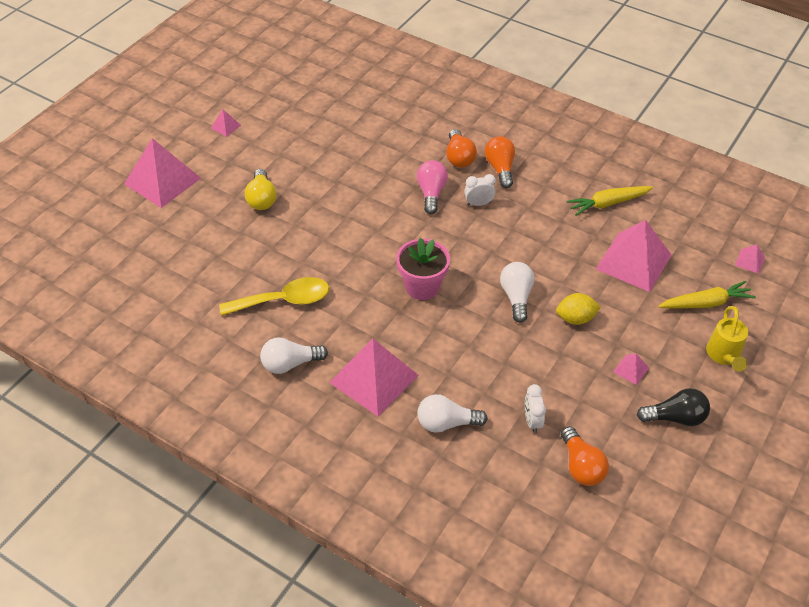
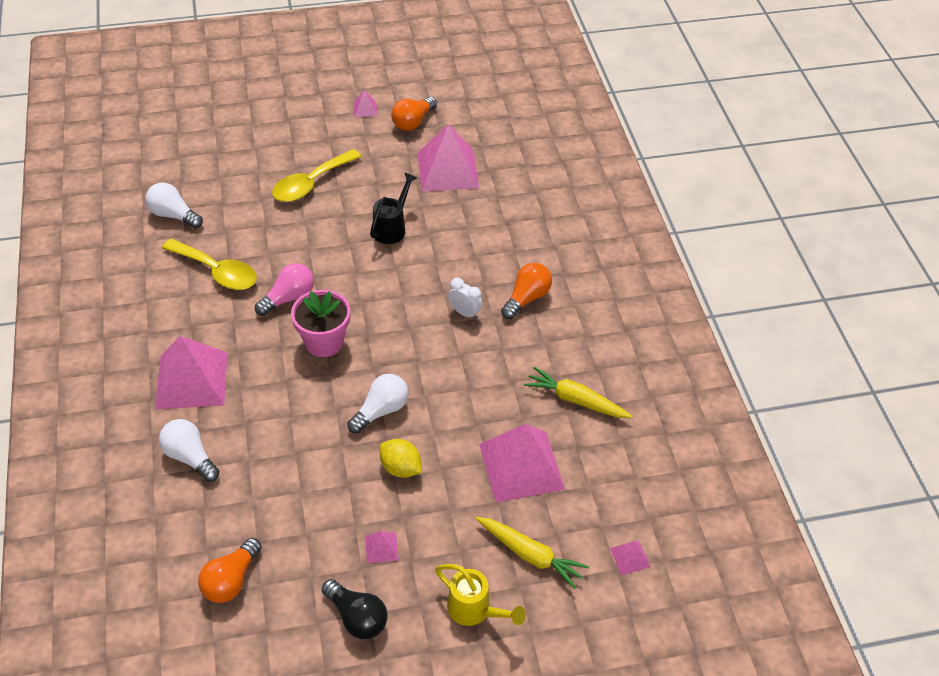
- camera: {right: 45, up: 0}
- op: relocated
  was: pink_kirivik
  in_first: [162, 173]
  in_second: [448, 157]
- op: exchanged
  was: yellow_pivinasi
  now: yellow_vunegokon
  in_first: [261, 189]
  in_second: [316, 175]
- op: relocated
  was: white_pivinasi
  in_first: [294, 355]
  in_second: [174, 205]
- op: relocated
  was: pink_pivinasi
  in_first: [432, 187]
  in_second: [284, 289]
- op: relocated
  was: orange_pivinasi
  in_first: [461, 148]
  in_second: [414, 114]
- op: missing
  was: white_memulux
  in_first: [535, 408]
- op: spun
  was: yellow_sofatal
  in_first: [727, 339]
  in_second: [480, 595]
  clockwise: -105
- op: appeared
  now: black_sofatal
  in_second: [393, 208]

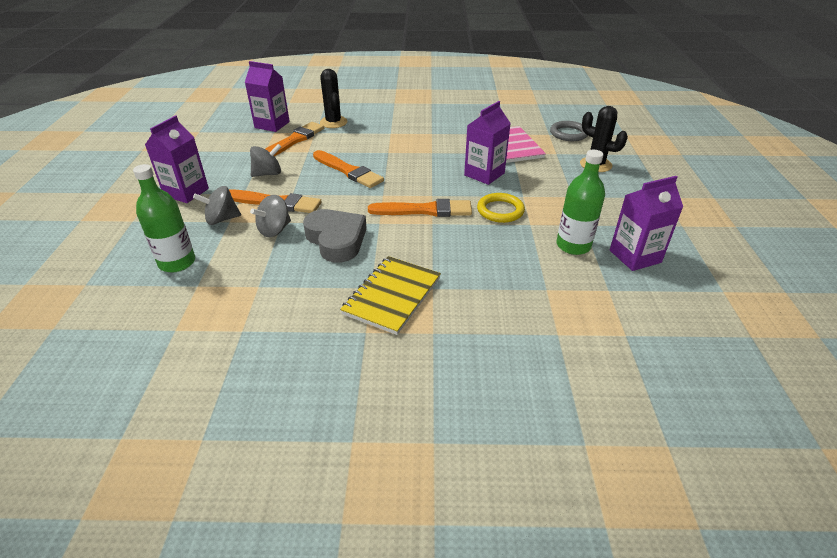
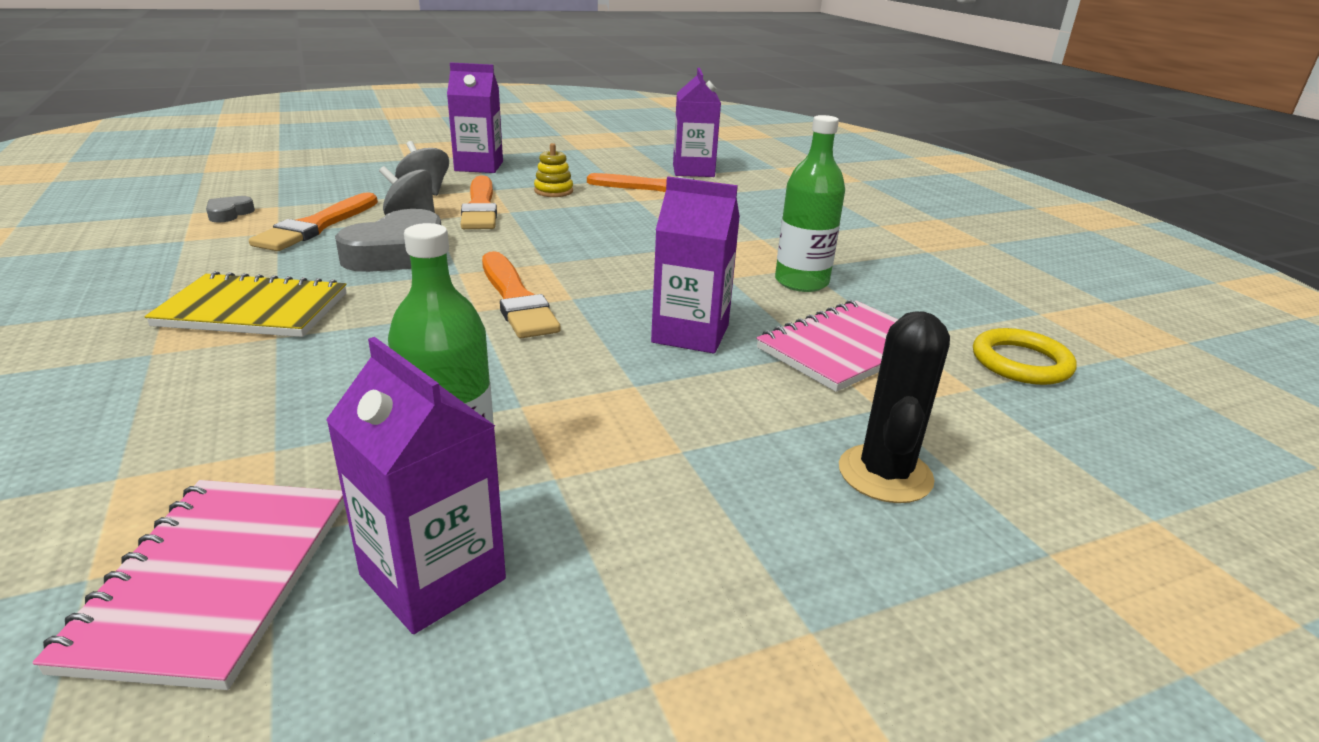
- camera: {right: 65, up: -10}
- op: relocated
  was: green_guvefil
  in_first: [164, 218]
  in_second: [810, 203]
- op: exchanged
  was: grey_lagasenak
  now: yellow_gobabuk
  in_first: [265, 160]
  in_second: [553, 170]
- op: relocated
  was: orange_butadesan
  in_first: [348, 169]
  in_second: [313, 221]
- op: missing
  was: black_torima
  in_first: [333, 98]
- op: relocated
  was: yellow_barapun
  in_first: [501, 208]
  in_second: [1025, 356]
- op: missing
  was: grey_barapun
  in_first: [569, 131]
- op: appeared
  now: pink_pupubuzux
  in_second: [188, 585]
- op: appeared
  now: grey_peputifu
  in_second: [230, 209]

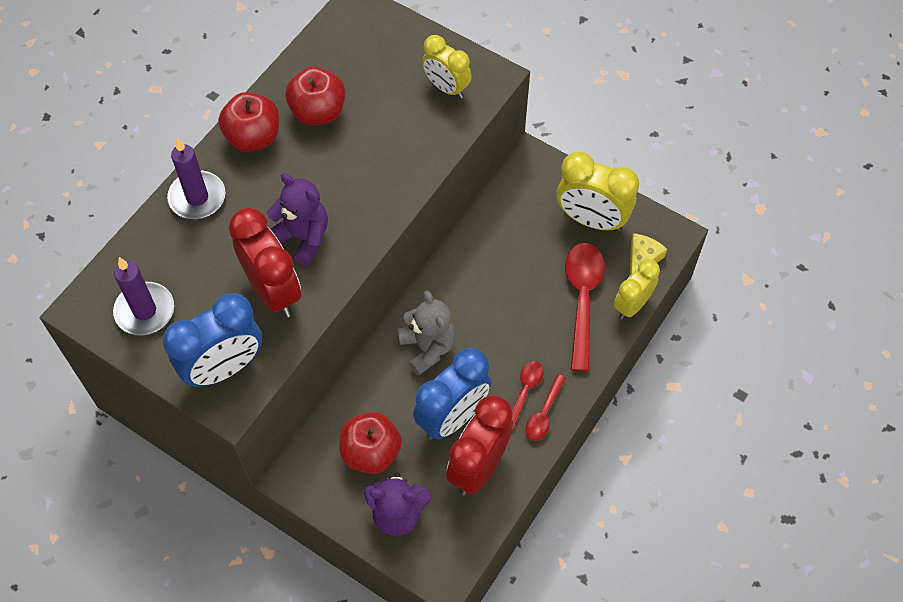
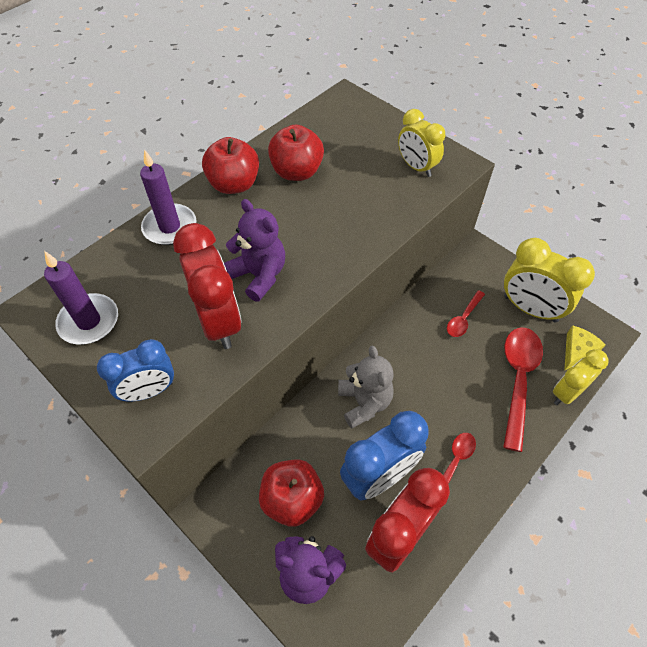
- camera: {right: 10, up: -5}
- op: size
  was: blue_memulux
  in_first: [212, 340]
  in_second: [135, 370]
  ratio: 0.65
- op: relocated
  was: red_vunegokon
  in_first: [546, 407]
  in_second: [466, 313]

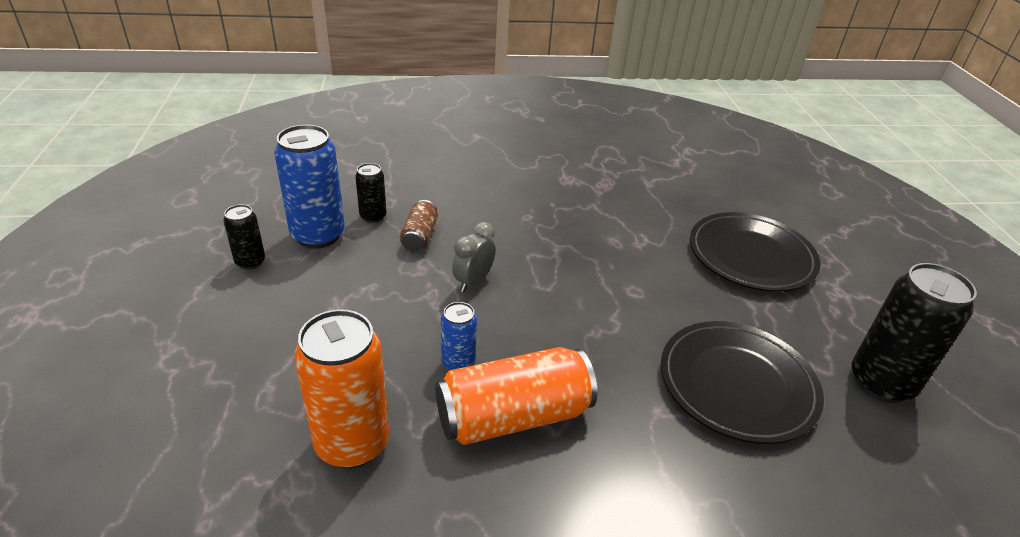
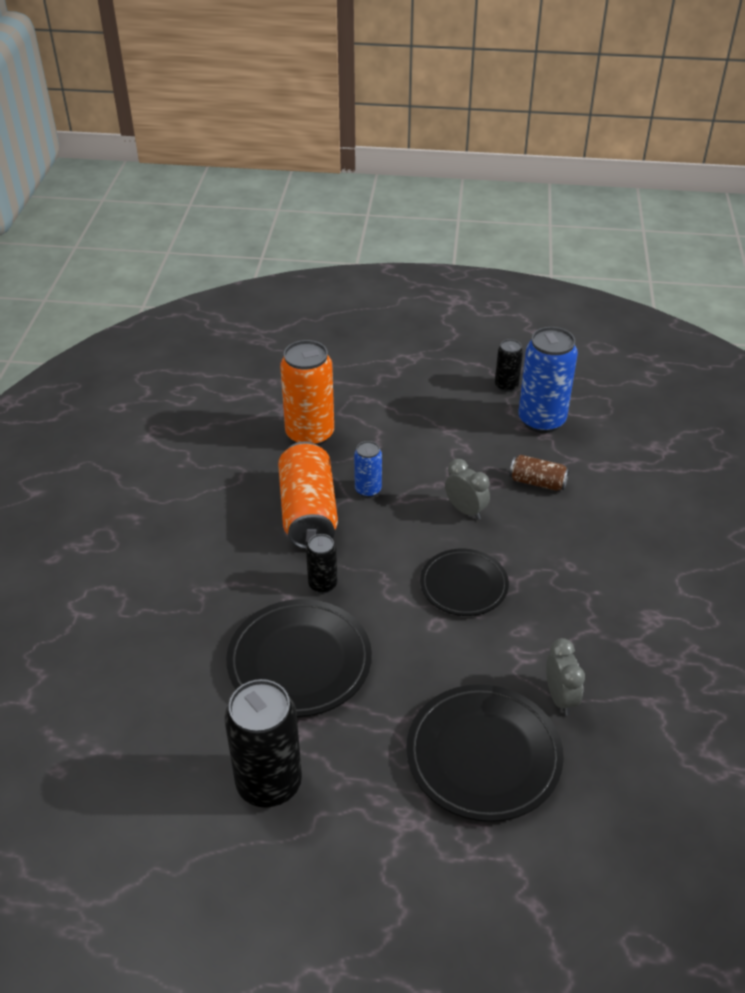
- camera: {right: 105, up: 5}
- op: relocated
  was: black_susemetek
  in_first: [371, 193]
  in_second: [322, 563]
- op: appeared
  now: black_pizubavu
  in_second: [464, 582]
- op: appeared
  now: grey_memulux
  in_second: [565, 676]

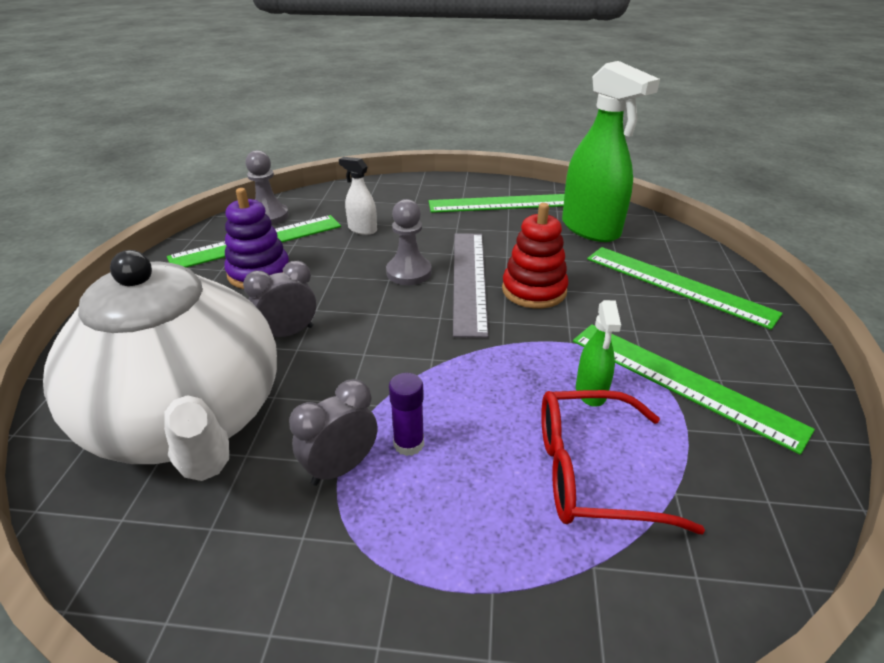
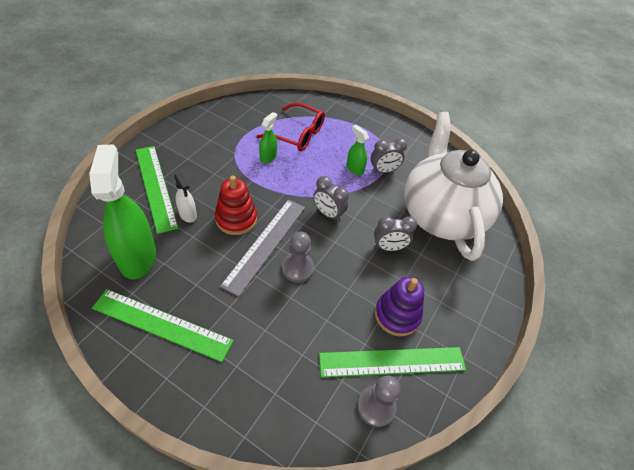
- camera: {right: -160, up: 15}
- op: relocated
  was: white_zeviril
  in_first: [358, 196]
  in_second: [185, 197]
- op: exchanged
  was: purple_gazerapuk
  now: green_zeviril
  in_first: [406, 414]
  in_second: [357, 150]
- op: missing
  was: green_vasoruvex
  in_first: [694, 389]
- op: appeared
  now: grey_memulux
  in_second: [331, 198]

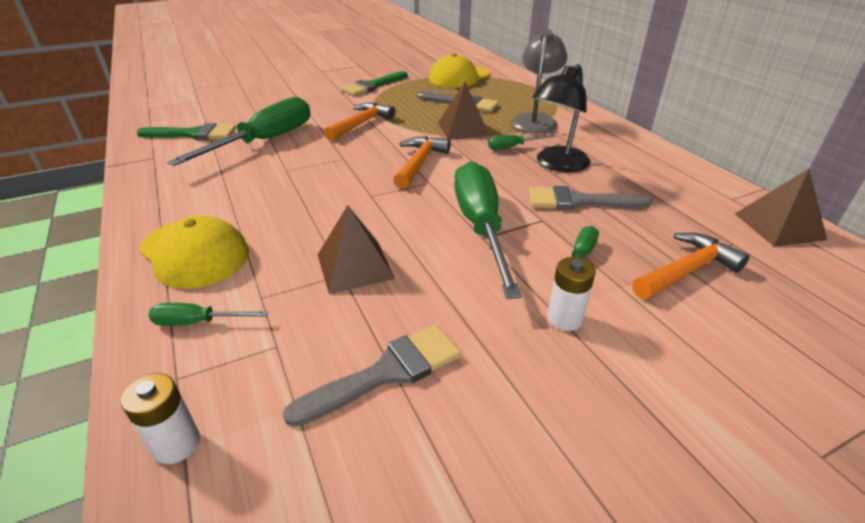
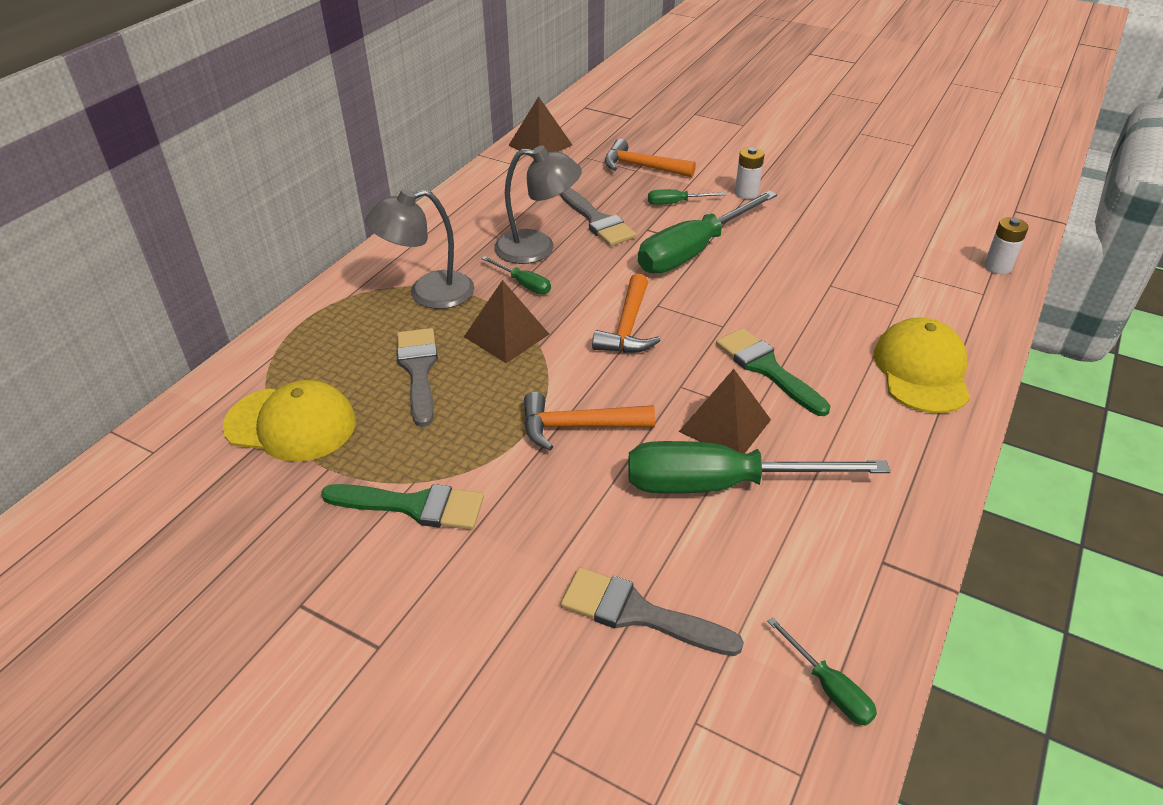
- camera: {right: -125, up: 5}
- op: relocated
  was: green_butadesan
  in_first: [186, 131]
  in_second: [773, 372]
- op: relocated
  was: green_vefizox
  in_first: [208, 314]
  in_second: [822, 671]
- op: relocated
  was: grey_butadesan
  in_first: [372, 376]
  in_second: [652, 611]
- op: relocated
  was: brown_kirivik
  in_first: [356, 249]
  in_second: [725, 411]
- op: spun
  was: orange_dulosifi
  in_first: [422, 162]
  in_second: [626, 313]
  clockwise: -60
- op: colour
  was: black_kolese
  now: grey_kolese
  in_first: [561, 118]
  in_second: [538, 204]

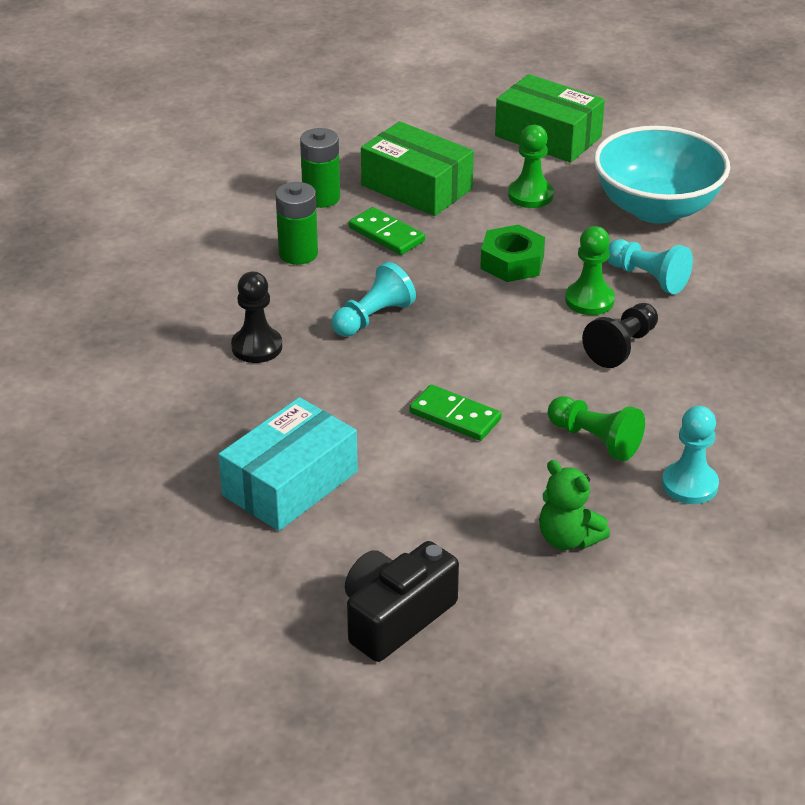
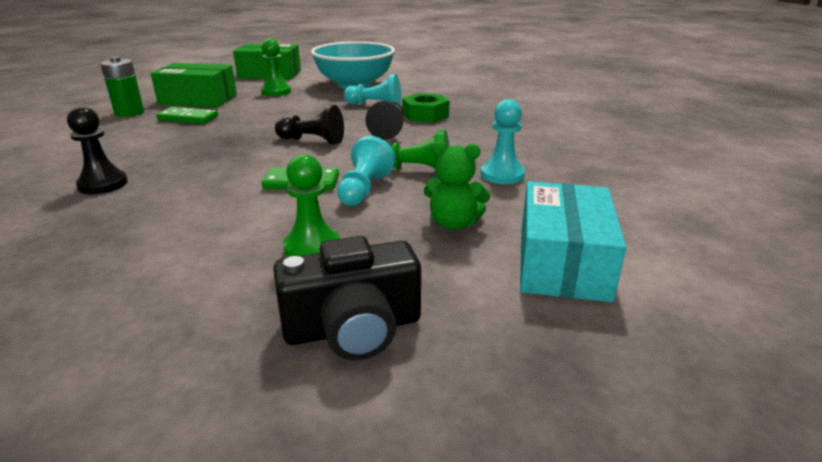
- camera: {right: -30, up: -10}
- op: relocated
  was: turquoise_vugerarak
  in_first: [288, 464]
  in_second: [573, 241]
- op: missing
  was: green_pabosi
  in_first: [297, 223]
- op: relocated
  was: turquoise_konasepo
  in_first: [373, 299]
  in_second: [366, 171]
- op: spun
  was: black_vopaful
  in_first: [402, 601]
  in_second: [347, 298]
  clockwise: -120
- op: relocated
  was: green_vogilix
  in_first: [512, 253]
  in_second: [425, 108]
- op: relocated
  was: green_konasepo
  in_first: [590, 270]
  in_second: [311, 205]
- op: appeared
  now: black_konasepo
  in_second: [309, 124]

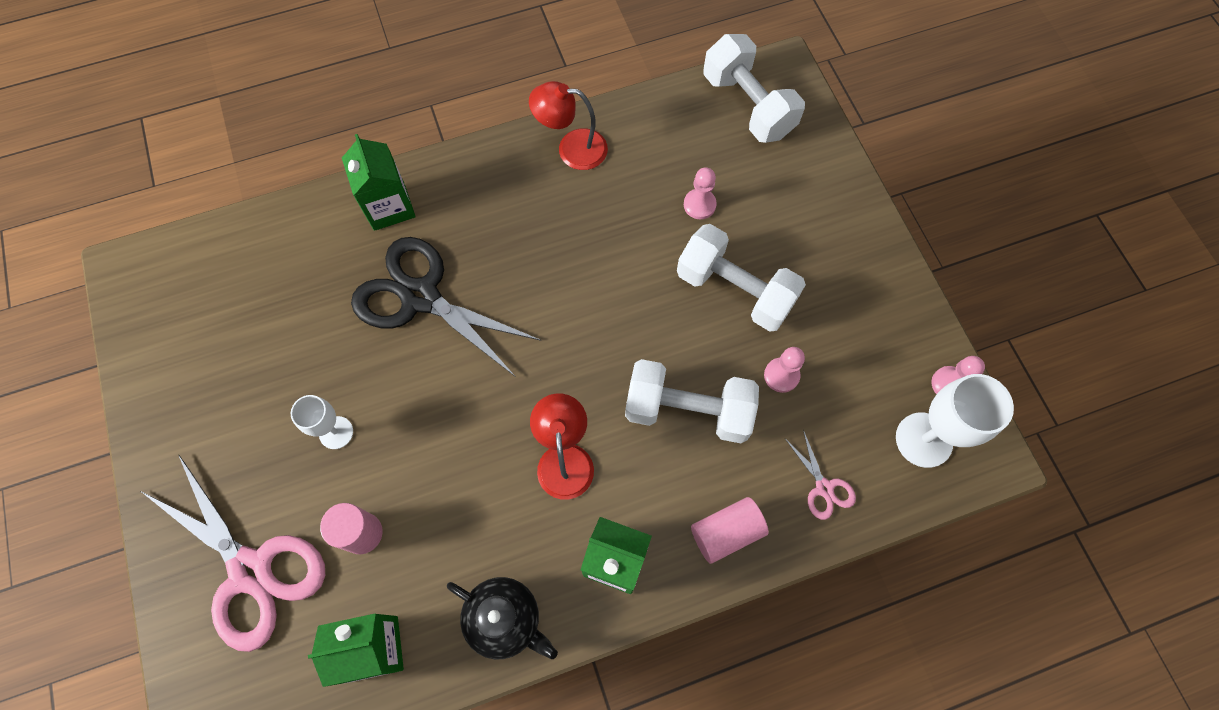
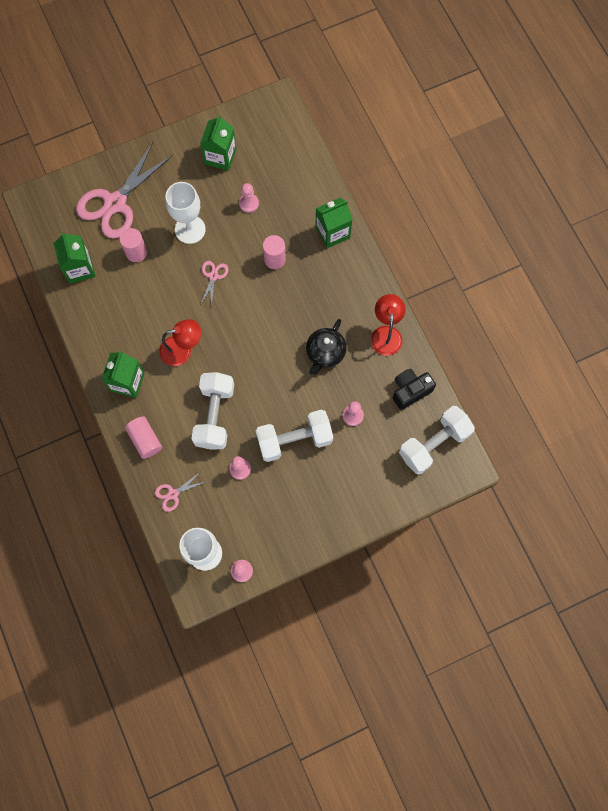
- camera: {right: 85, up: 5}
- op: size
  was: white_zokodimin
  in_first: [322, 422]
  in_second: [186, 213]
  ratio: 1.66
- op: exchanged
  was: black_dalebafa
  now: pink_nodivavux
  in_first: [446, 307]
  in_second: [274, 252]
- op: relocated
  was: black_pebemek
  in_first: [502, 618]
  in_second: [326, 347]
- op: spun
  was: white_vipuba
  in_first: [741, 278]
  in_second: [294, 435]
  clockwise: 45
- op: appeared
  now: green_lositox
  in_second: [218, 143]
- op: appeared
  now: pink_dalebafa
  in_second: [214, 283]
- op: appeared
  now: pink_konasepo
  in_second: [249, 198]
- op: appeared
  now: black_vopaful
  in_second: [414, 389]

